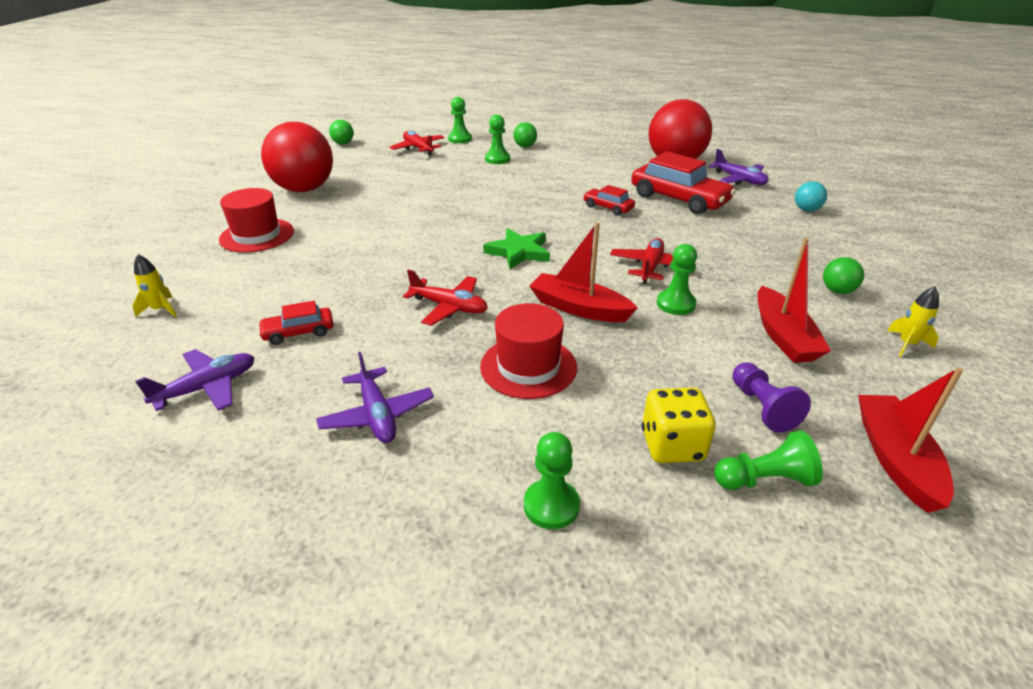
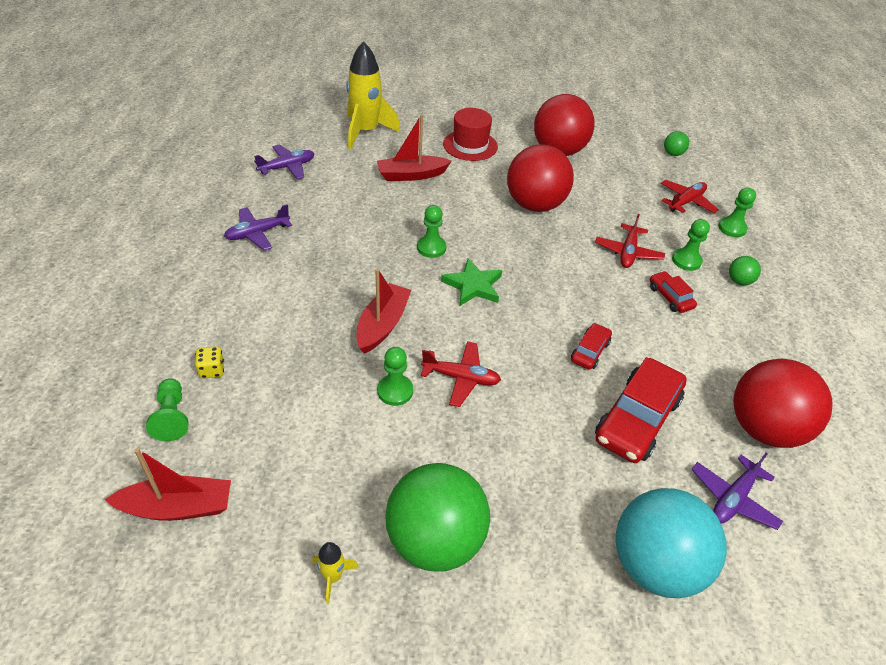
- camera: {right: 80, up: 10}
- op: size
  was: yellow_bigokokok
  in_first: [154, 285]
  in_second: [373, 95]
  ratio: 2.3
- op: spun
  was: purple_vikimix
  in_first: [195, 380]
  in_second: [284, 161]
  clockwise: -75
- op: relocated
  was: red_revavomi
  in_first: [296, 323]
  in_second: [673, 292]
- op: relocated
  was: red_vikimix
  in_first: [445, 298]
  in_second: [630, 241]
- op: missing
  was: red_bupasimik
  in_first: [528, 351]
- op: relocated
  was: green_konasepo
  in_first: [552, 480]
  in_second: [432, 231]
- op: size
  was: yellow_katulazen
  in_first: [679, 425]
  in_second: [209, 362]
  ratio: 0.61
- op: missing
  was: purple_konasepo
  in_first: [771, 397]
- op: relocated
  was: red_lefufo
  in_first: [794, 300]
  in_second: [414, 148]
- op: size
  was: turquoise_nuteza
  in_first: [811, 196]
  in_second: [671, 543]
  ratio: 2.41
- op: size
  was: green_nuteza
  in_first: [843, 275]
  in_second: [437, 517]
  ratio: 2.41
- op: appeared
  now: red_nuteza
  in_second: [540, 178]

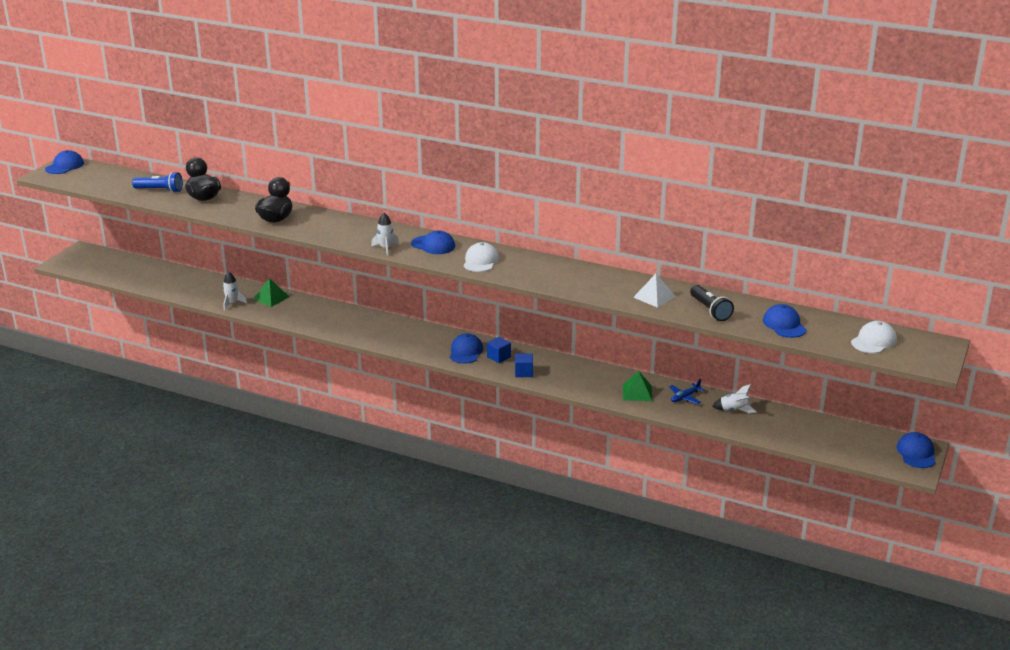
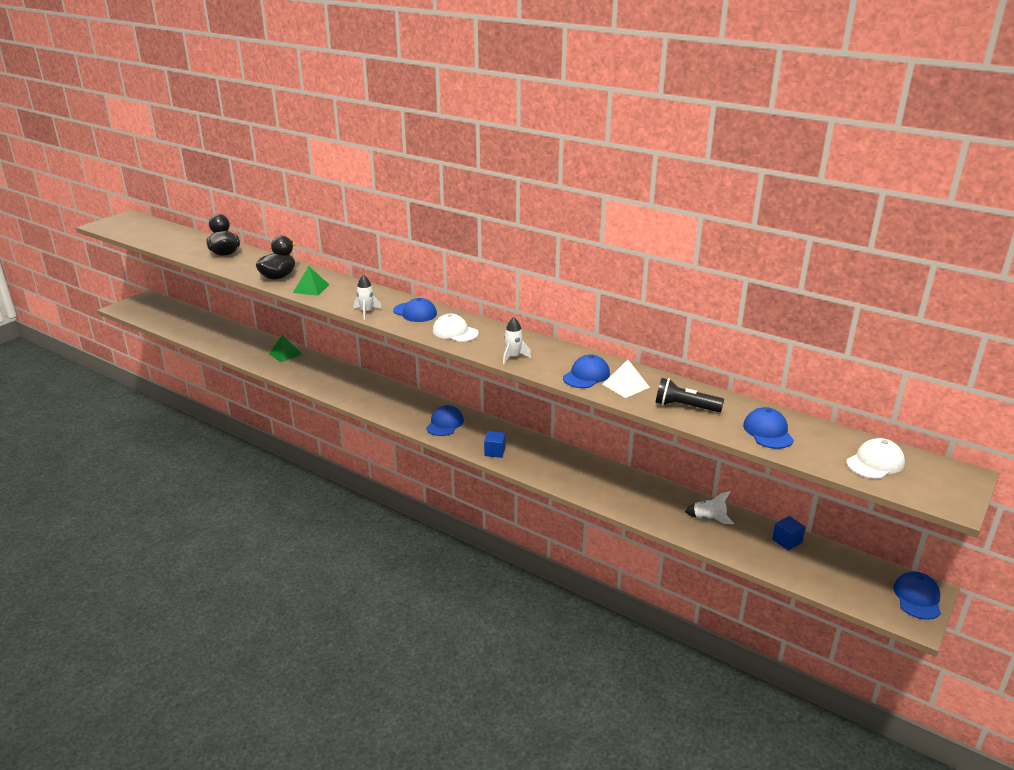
- camera: {right: 10, up: 0}
- op: relocated
  was: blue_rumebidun
  in_first: [64, 162]
  in_second: [586, 371]
- op: missing
  was: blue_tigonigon
  in_first: [157, 182]
- op: relocated
  was: white_bigokokok
  in_first: [235, 291]
  in_second: [517, 340]
- op: spun
  was: white_rumebidun
  in_first: [481, 257]
  in_second: [456, 328]
  clockwise: -75
- op: relocated
  was: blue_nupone
  in_first: [499, 350]
  in_second: [789, 533]
- op: relocated
  was: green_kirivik
  in_first: [637, 386]
  in_second: [311, 281]
- op: missing
  was: blue_vikimix
  in_first: [687, 391]
- op: spun
  was: black_tigonigon
  in_first: [712, 303]
  in_second: [689, 395]
  clockwise: 120

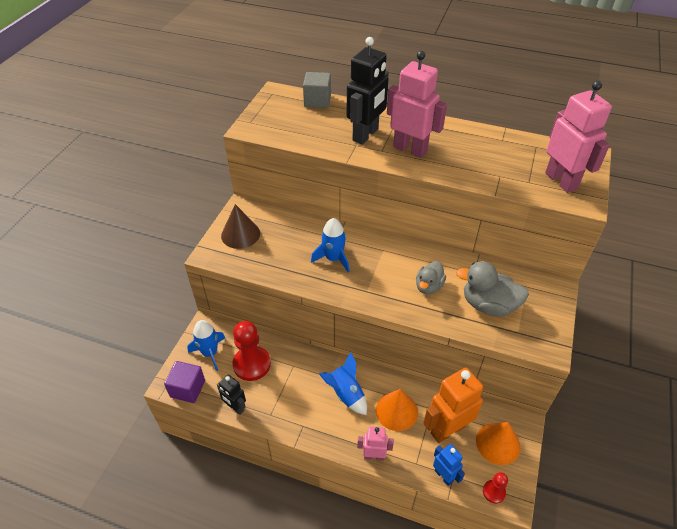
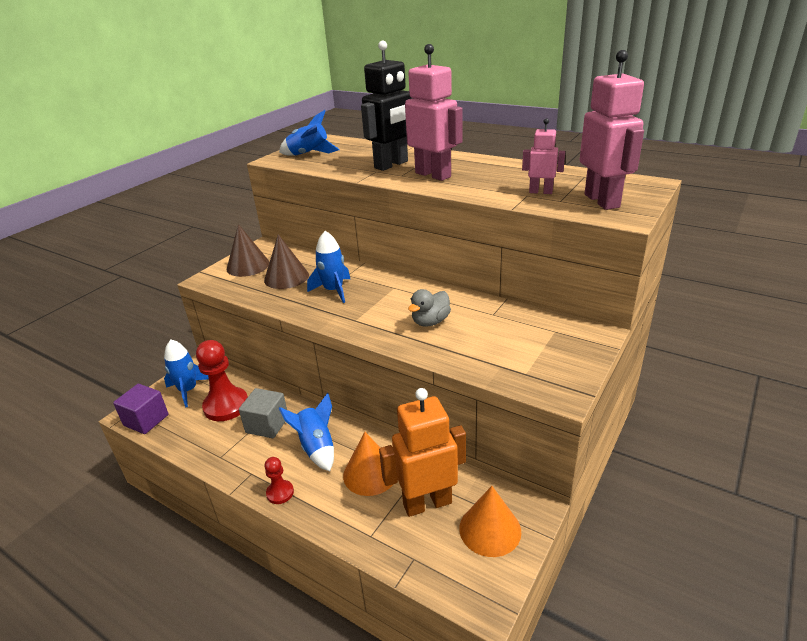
- camera: {right: 15, up: -15}
- op: missing
  was: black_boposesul
  in_first: [231, 394]
- op: relocated
  was: grey_nupone
  in_first: [317, 90]
  in_second: [263, 413]
- op: relocated
  was: pink_boposesul
  in_first: [375, 444]
  in_second: [543, 156]
- op: missing
  was: blue_boposesul
  in_first: [449, 465]
- op: missing
  was: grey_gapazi
  in_first: [492, 288]
- op: relocated
  was: red_konasepo
  in_first: [495, 488]
  in_second: [279, 480]
- op: appeared
  now: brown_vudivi
  in_second: [286, 261]
- op: appeared
  now: blue_bigokokok
  in_second: [309, 133]

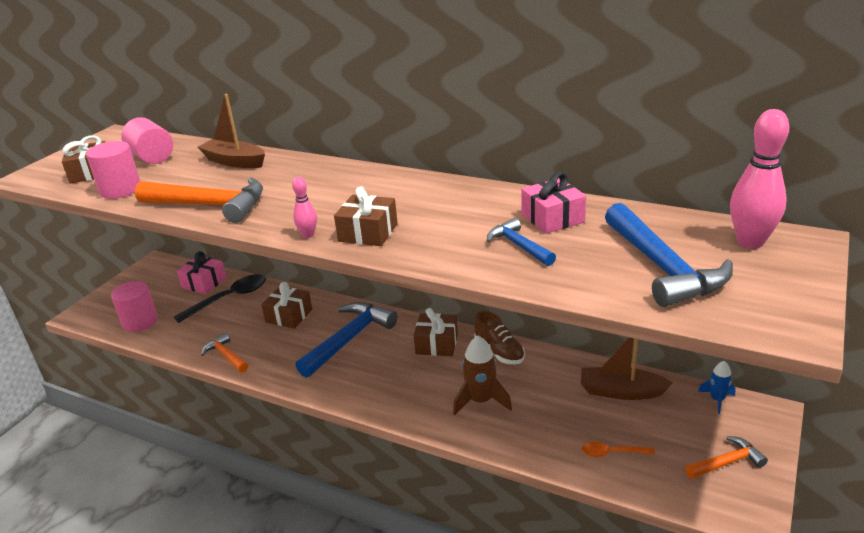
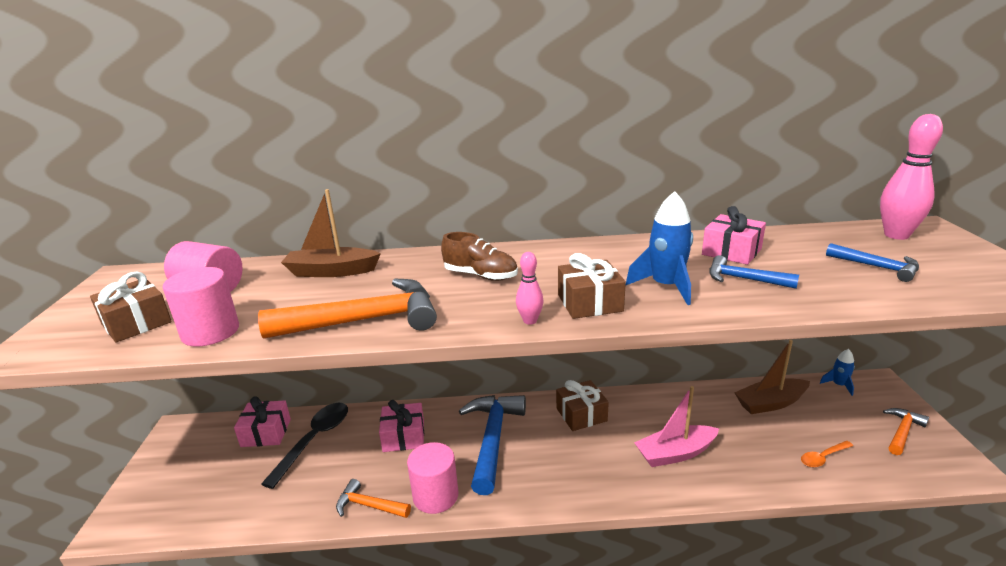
- camera: {right: -30, up: -5}
- op: relocated
  was: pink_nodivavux
  in_first: [134, 306]
  in_second: [432, 478]
- op: colour
  was: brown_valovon
  now: pink_valovon
  in_first: [286, 305]
  in_second: [401, 426]
- op: exchanged
  was: brown_bigokokok
  now: pink_lefufo
  in_first: [482, 376]
  in_second: [676, 426]
- op: relocated
  was: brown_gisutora
  in_first: [499, 337]
  in_second: [479, 256]
- op: size
  was: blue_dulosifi
  in_first: [669, 255]
  in_second: [872, 262]
  ratio: 0.54
- op: appeared
  now: blue_bigokokok
  in_second: [659, 248]

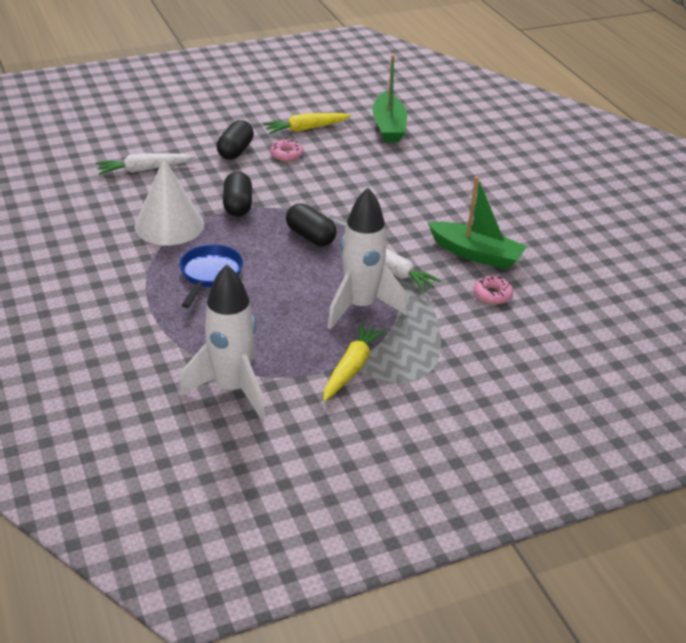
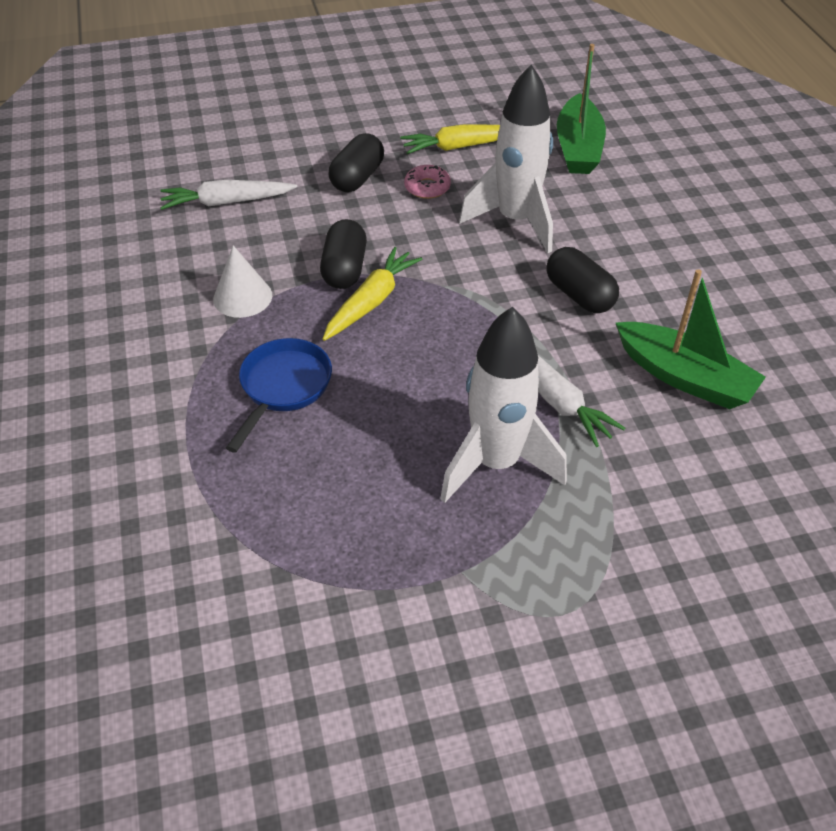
- camera: {right: 10, up: 10}
- op: size
  was: white_vudivi
  in_first: [169, 201]
  in_second: [242, 281]
  ratio: 0.6
- op: relocated
  was: white_bigokokok
  in_first: [222, 341]
  in_second: [506, 159]
- op: relocated
  was: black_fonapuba
  in_first: [311, 224]
  in_second: [583, 280]
- op: relocated
  was: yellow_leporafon
  in_first: [355, 361]
  in_second: [372, 294]
- op: missing
  was: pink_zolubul
  in_first: [493, 290]

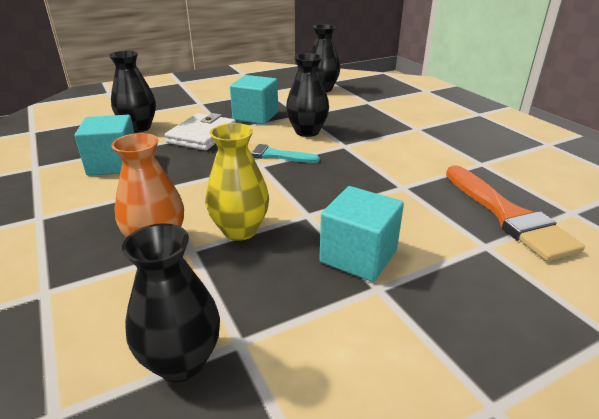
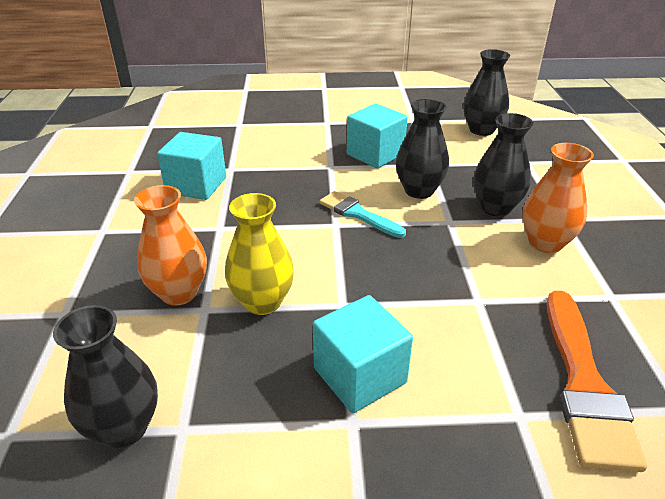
- camera: {right: 25, up: 5}
- op: relocated
  was: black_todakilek
  in_first: [132, 92]
  in_second: [503, 165]
- op: missing
  was: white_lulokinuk
  in_first: [200, 131]
- op: appeared
  now: orange_todakilek
  in_second: [558, 198]

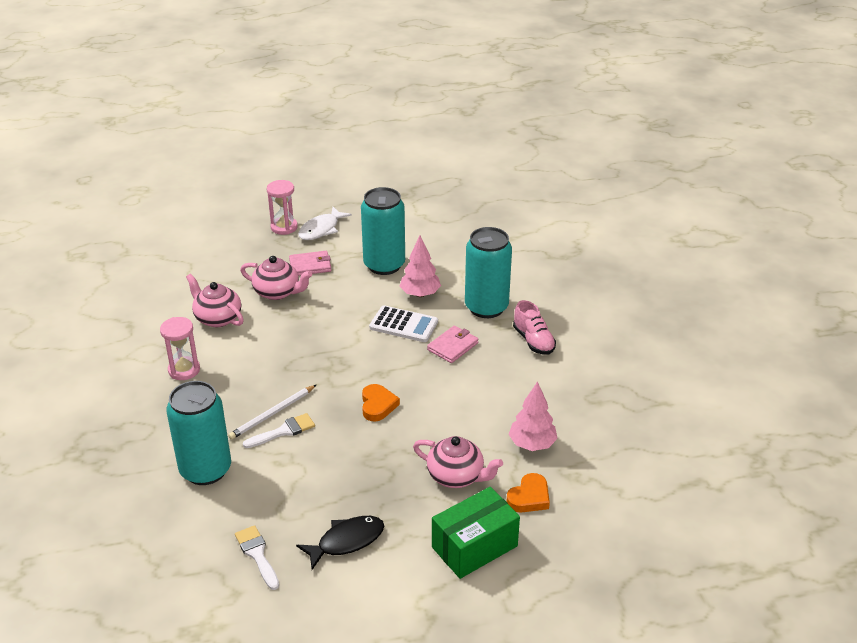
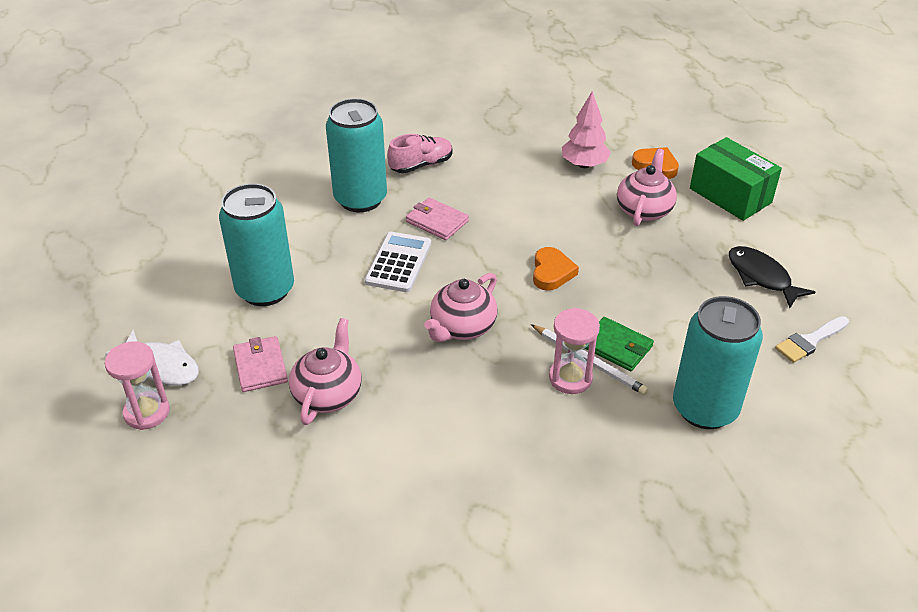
- camera: {right: -95, up: 5}
- op: relocated
  was: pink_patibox
  in_first: [180, 348]
  in_second: [574, 351]
- op: relocated
  was: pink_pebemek
  in_first: [215, 300]
  in_second: [460, 307]
- op: exchanged
  was: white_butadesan
  now: green_lulokinuk
  in_first: [279, 430]
  in_second: [619, 344]
- op: spun
  was: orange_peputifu
  in_first: [381, 402]
  in_second: [556, 269]
  clockwise: 105
- op: missing
  was: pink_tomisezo
  in_first: [420, 266]

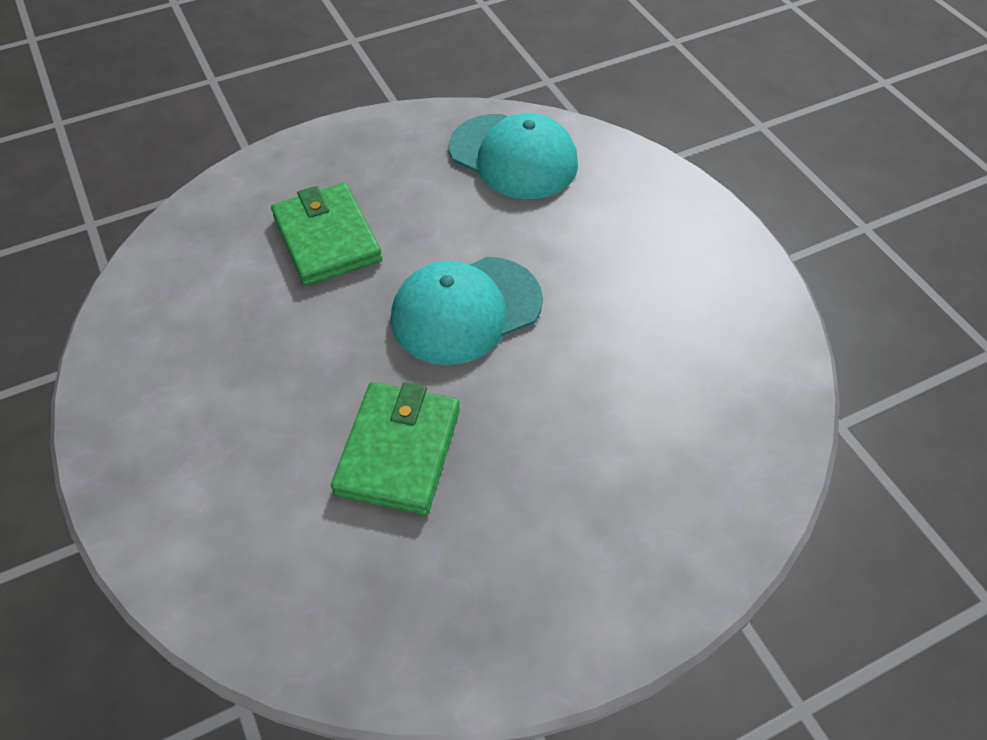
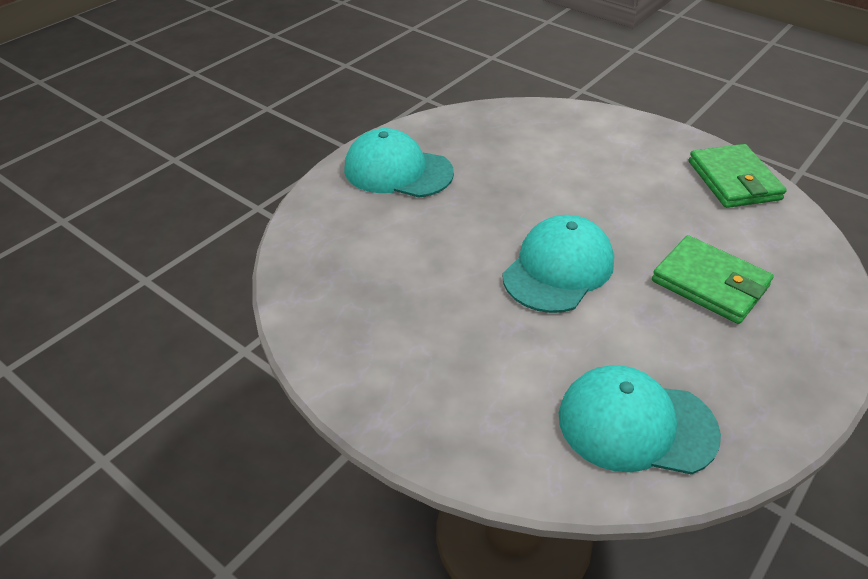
- camera: {right: 155, up: -10}
- op: relocated
  was: green_lulokinuk
  in_first: [395, 448]
  in_second: [738, 176]
- op: appeared
  now: turquoise_rumebidun
  in_second: [399, 163]

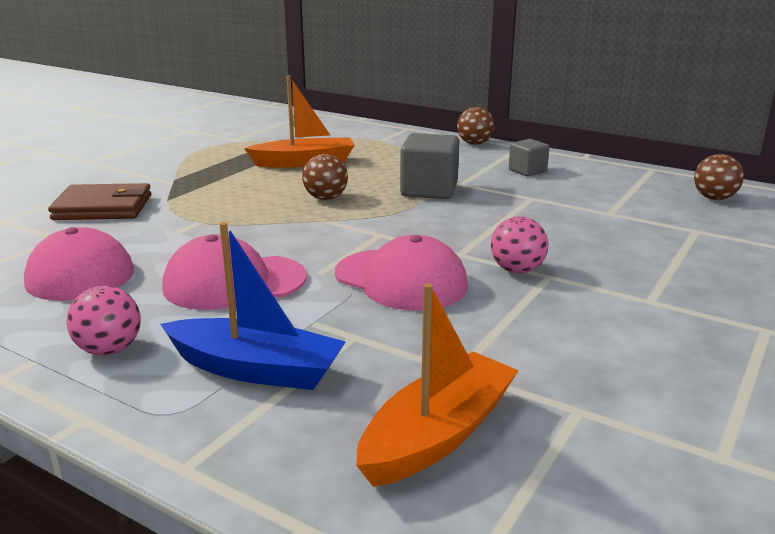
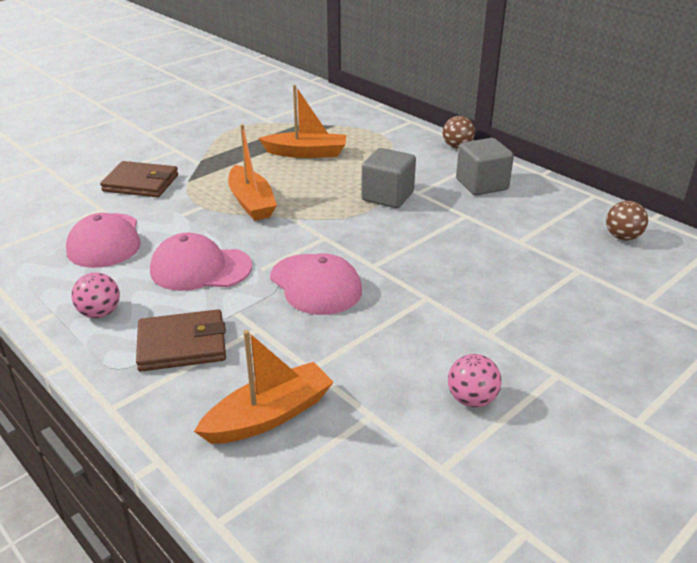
- camera: {right: 15, up: 10}
- op: exchanged
  was: blue_lefufo
  now: brown_lulokinuk
  in_first: [253, 306]
  in_second: [181, 340]
- op: missing
  was: brown_nuteza
  in_first: [325, 177]
- op: relocated
  was: pink_nuteza
  in_first: [519, 245]
  in_second: [475, 380]
- op: size
  was: grey_nupone
  in_first: [529, 157]
  in_second: [485, 167]
  ratio: 1.68
- op: appeared
  now: orange_lefufo
  in_second: [252, 172]

